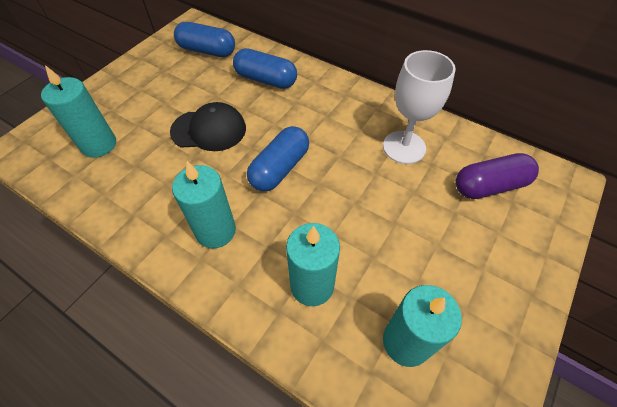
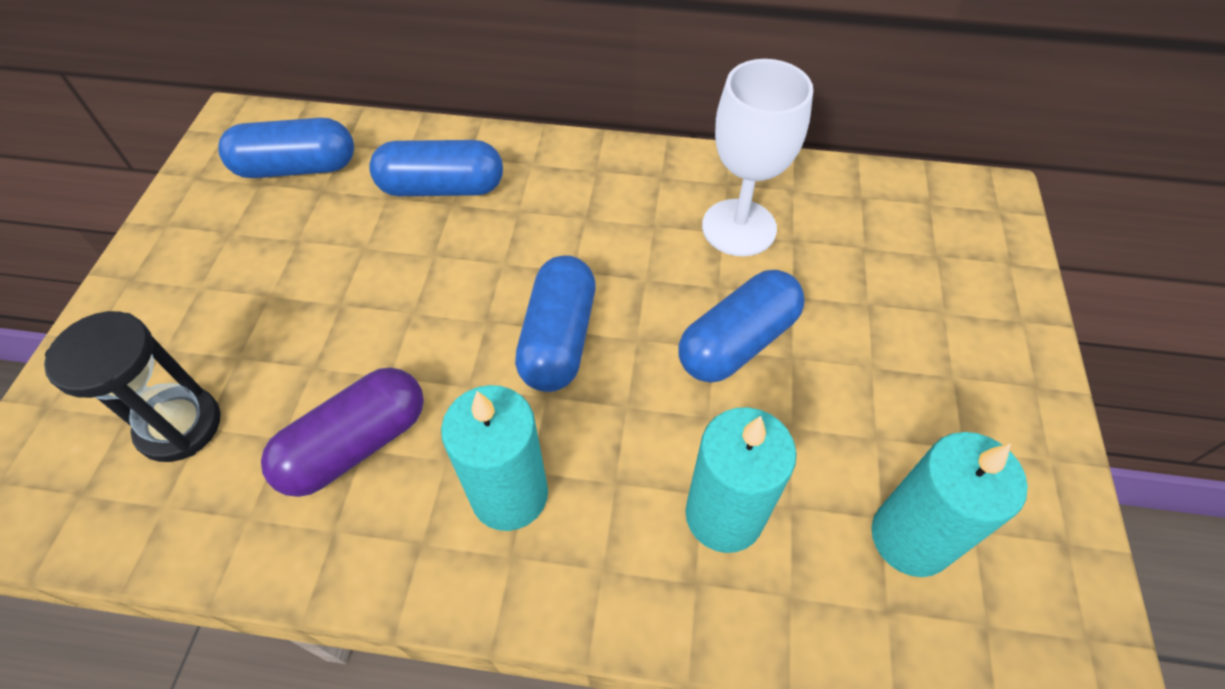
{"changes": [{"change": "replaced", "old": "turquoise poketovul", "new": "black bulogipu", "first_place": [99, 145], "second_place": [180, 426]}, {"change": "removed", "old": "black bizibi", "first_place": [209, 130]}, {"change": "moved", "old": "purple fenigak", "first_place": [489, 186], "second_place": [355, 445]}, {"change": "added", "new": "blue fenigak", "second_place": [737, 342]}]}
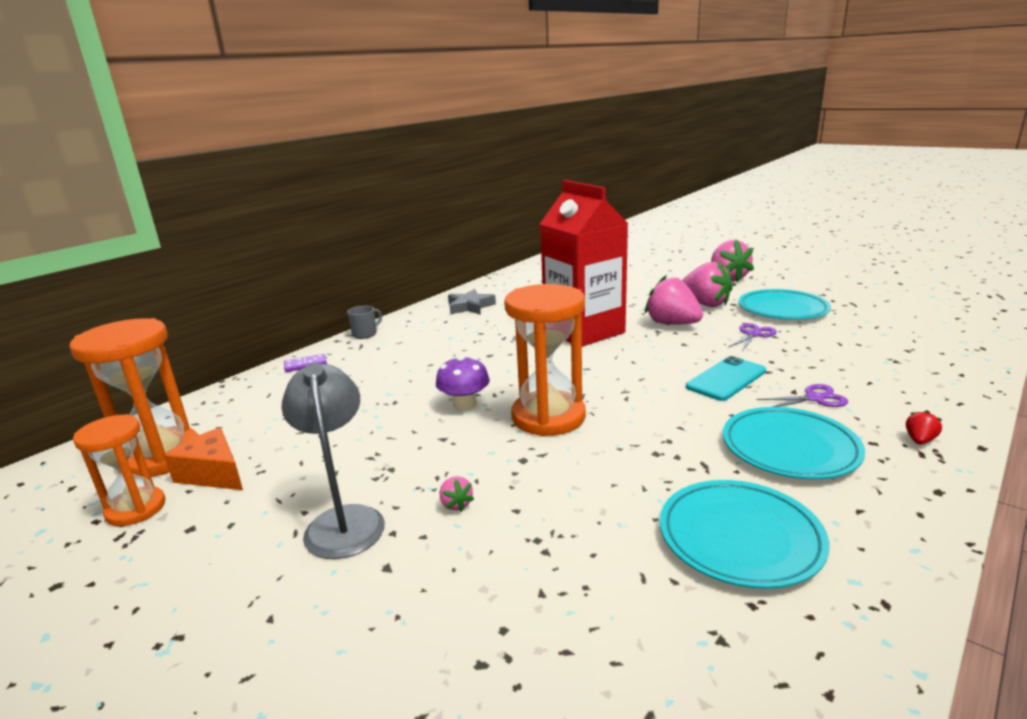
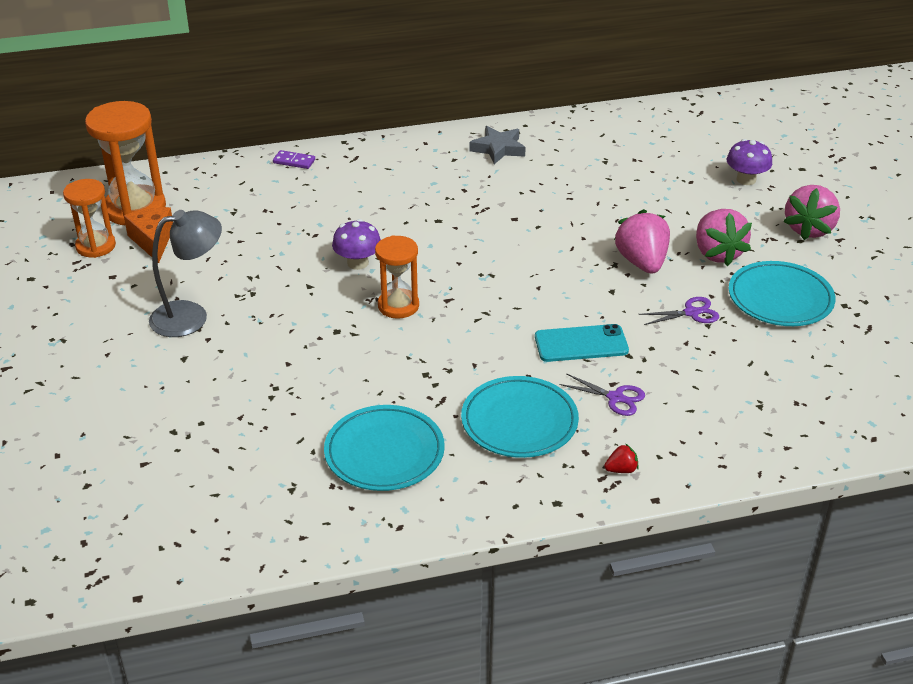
{"changes": [{"change": "turned", "old": "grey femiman", "first_place": [344, 520], "second_place": [191, 316], "degrees": 45}, {"change": "removed", "old": "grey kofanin", "first_place": [365, 334]}, {"change": "removed", "old": "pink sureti", "first_place": [456, 504]}, {"change": "resized", "old": "orange bulogipu", "first_place": [548, 417], "second_place": [398, 306], "factor": 0.62}, {"change": "removed", "old": "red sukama", "first_place": [584, 331]}, {"change": "added", "new": "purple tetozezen", "second_place": [746, 179]}]}
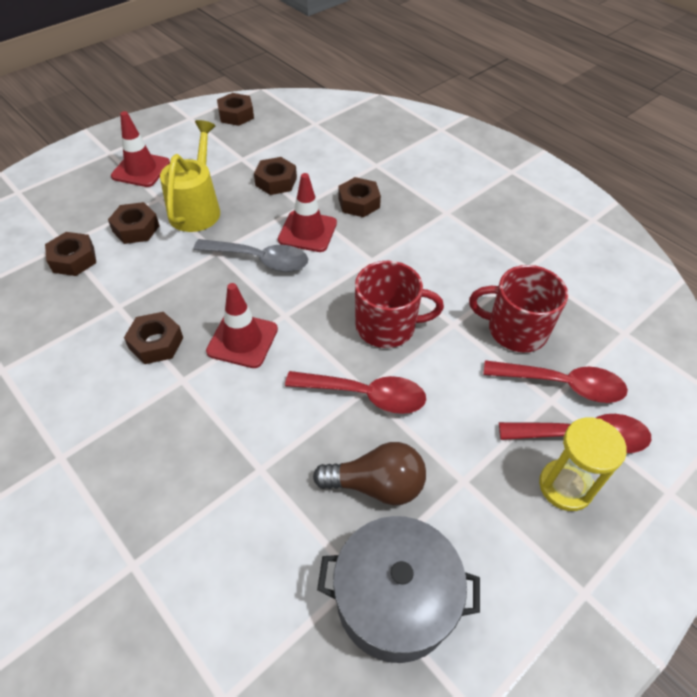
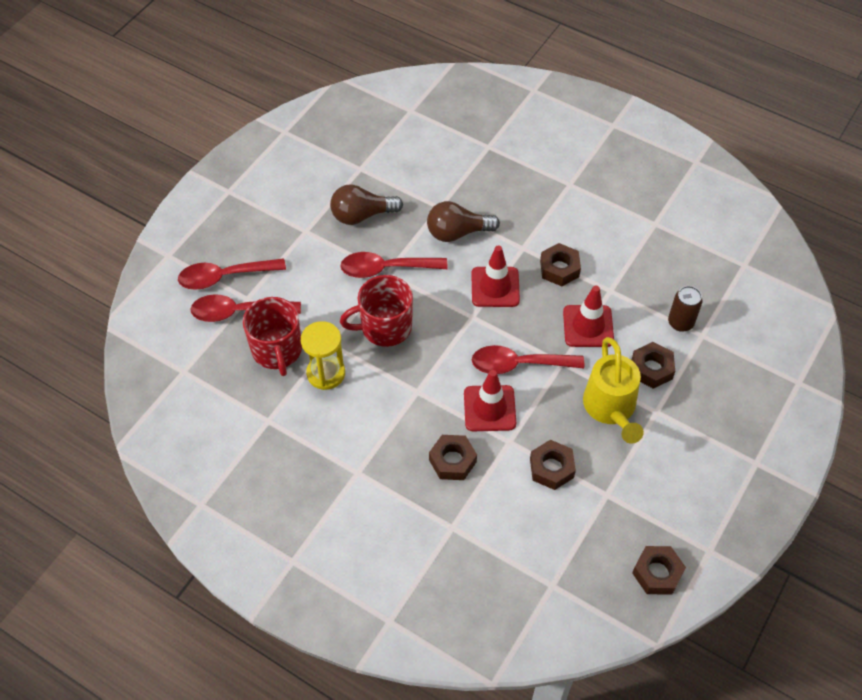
{"changes": [{"change": "replaced", "old": "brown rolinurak", "new": "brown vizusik", "first_place": [73, 259], "second_place": [680, 322]}, {"change": "moved", "old": "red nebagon", "first_place": [141, 169], "second_place": [588, 326]}, {"change": "recoloured", "old": "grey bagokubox", "new": "red bagokubox", "first_place": [260, 260], "second_place": [518, 364]}, {"change": "removed", "old": "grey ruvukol", "first_place": [394, 599]}, {"change": "turned", "old": "red kofanin", "first_place": [515, 330], "second_place": [277, 350], "degrees": 75}, {"change": "moved", "old": "yellow bulogipu", "first_place": [565, 486], "second_place": [326, 373]}, {"change": "added", "new": "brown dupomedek", "second_place": [457, 232]}]}
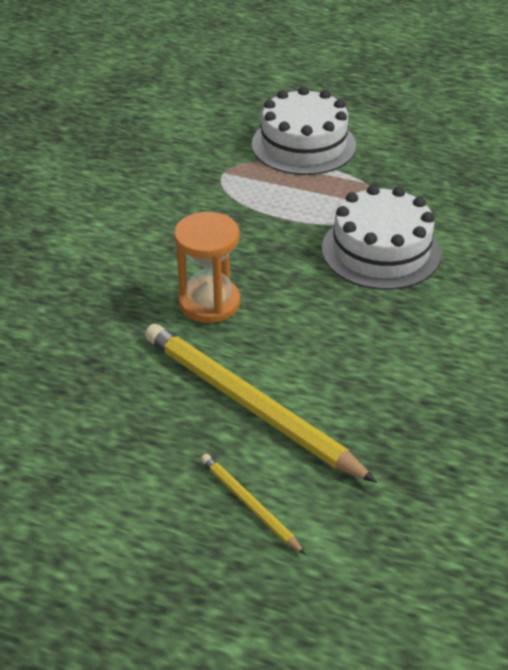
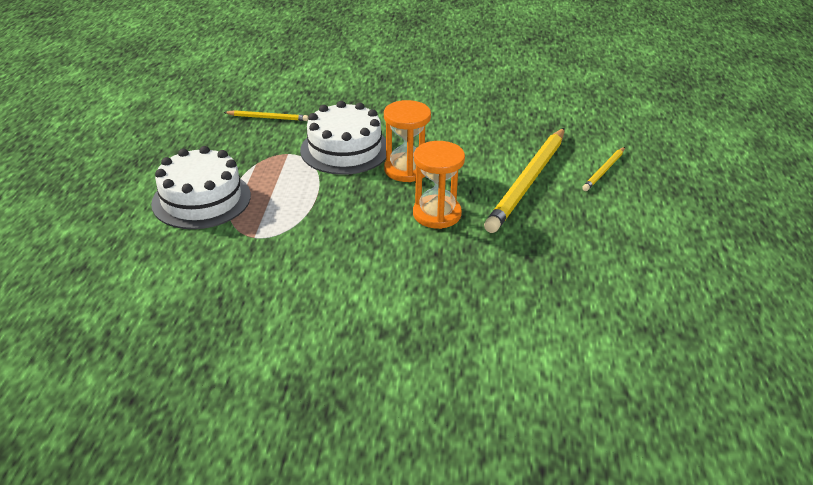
{"changes": [{"change": "added", "new": "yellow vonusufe", "second_place": [268, 118]}, {"change": "added", "new": "orange bulogipu", "second_place": [406, 170]}]}
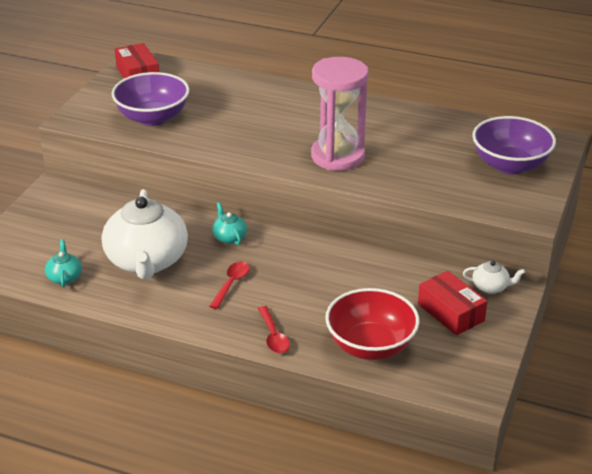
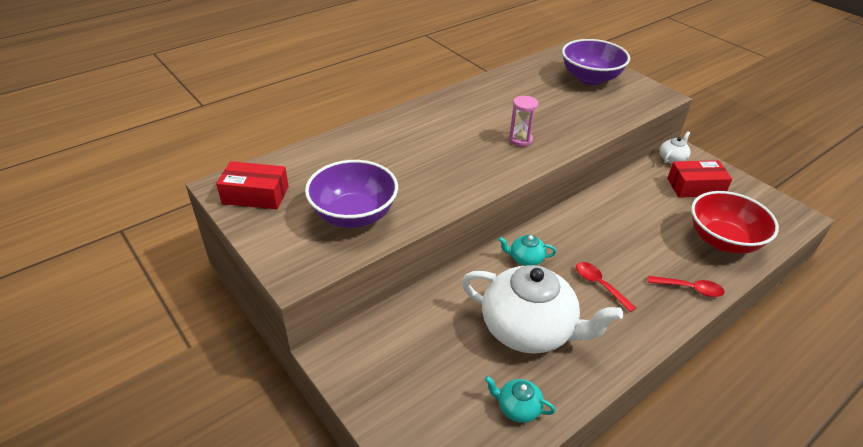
{"changes": [{"change": "resized", "old": "pink bulogipu", "first_place": [337, 156], "second_place": [520, 140], "factor": 0.47}]}
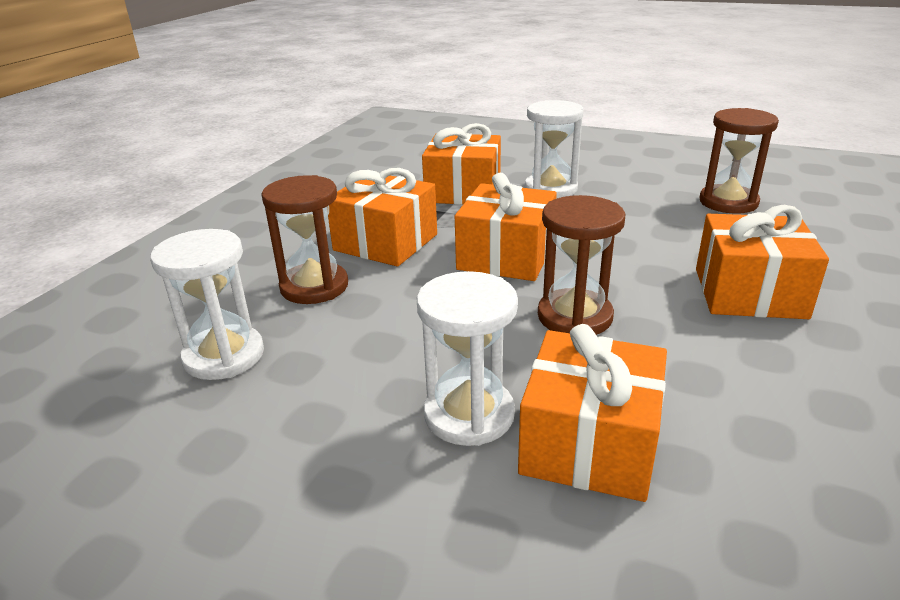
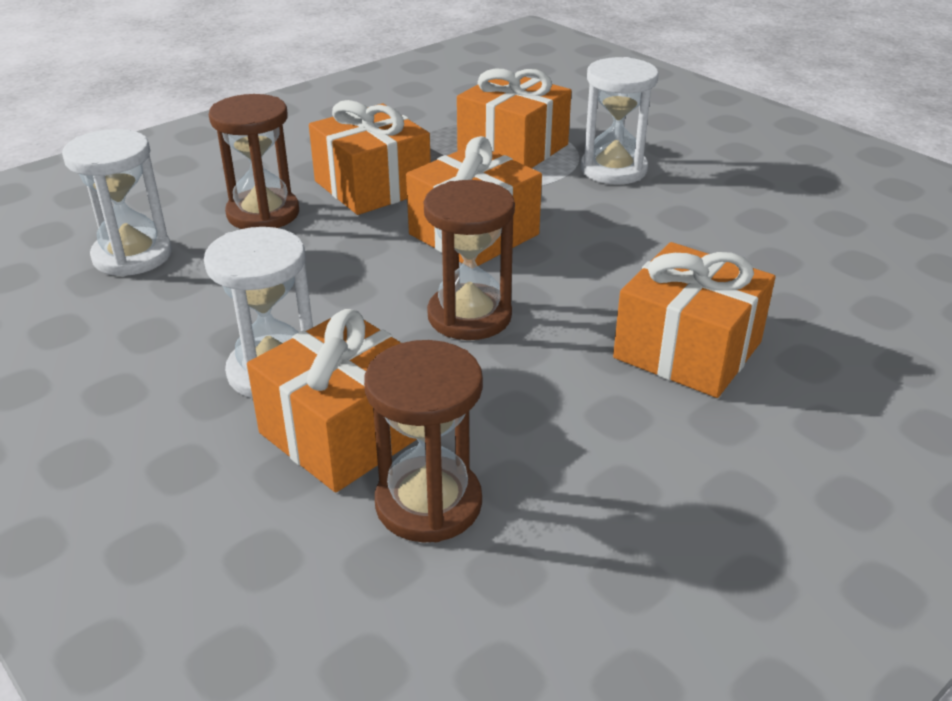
{"changes": [{"change": "moved", "old": "brown bulogipu", "first_place": [728, 202], "second_place": [428, 503]}]}
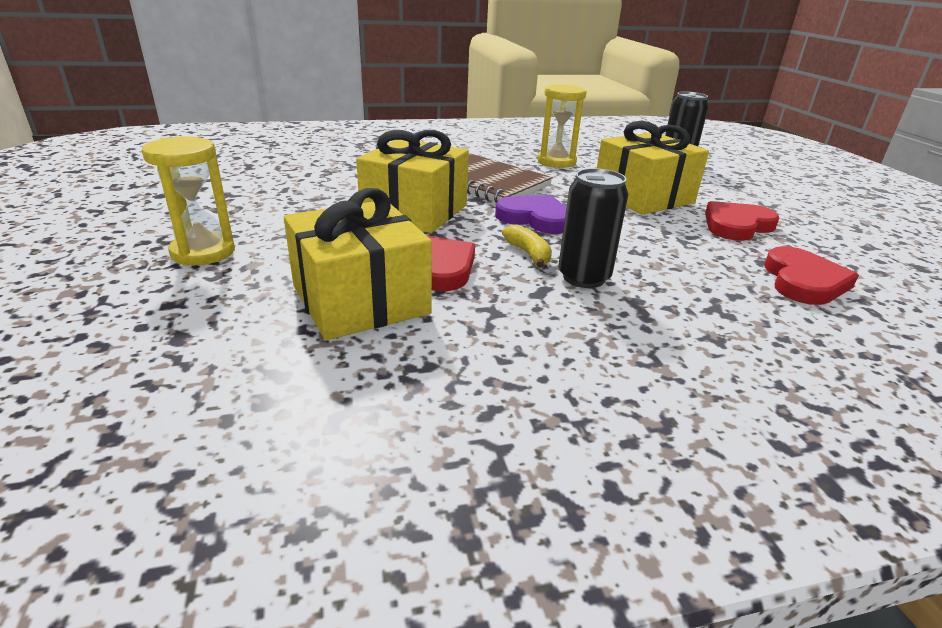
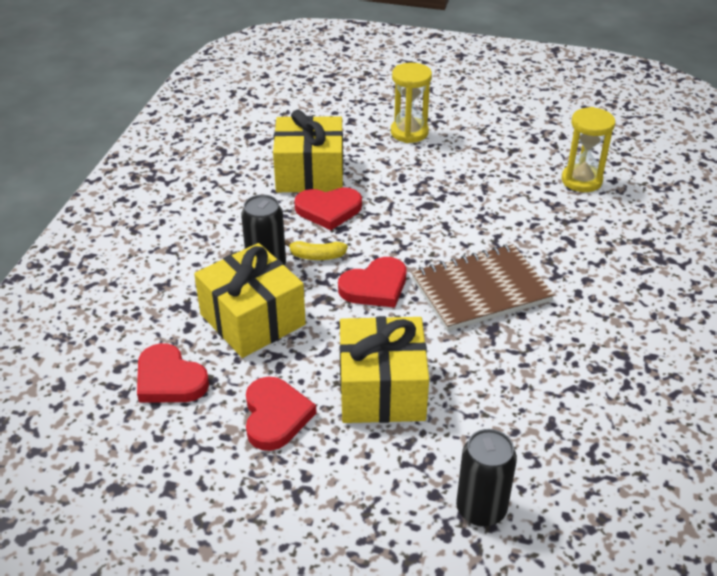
{"changes": [{"change": "moved", "old": "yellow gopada", "first_place": [415, 211], "second_place": [252, 319]}, {"change": "recoloured", "old": "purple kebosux", "new": "red kebosux", "first_place": [535, 218], "second_place": [375, 286]}, {"change": "moved", "old": "yellow bulogipu", "first_place": [556, 162], "second_place": [581, 180]}]}
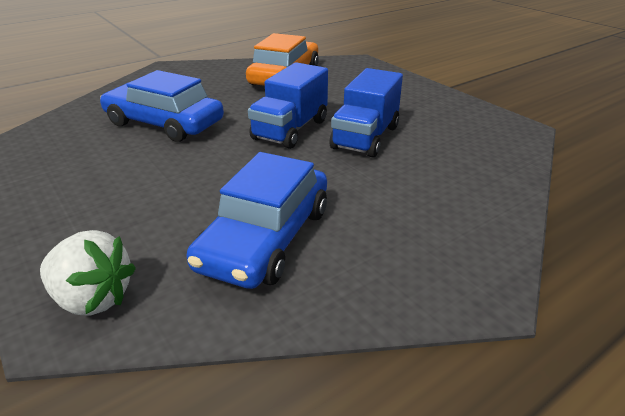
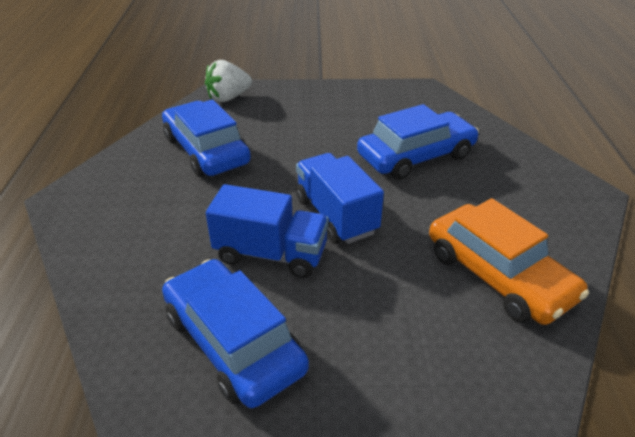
{"changes": [{"change": "turned", "old": "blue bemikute", "first_place": [365, 137], "second_place": [271, 254], "degrees": 135}, {"change": "added", "new": "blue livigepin", "second_place": [233, 342]}]}
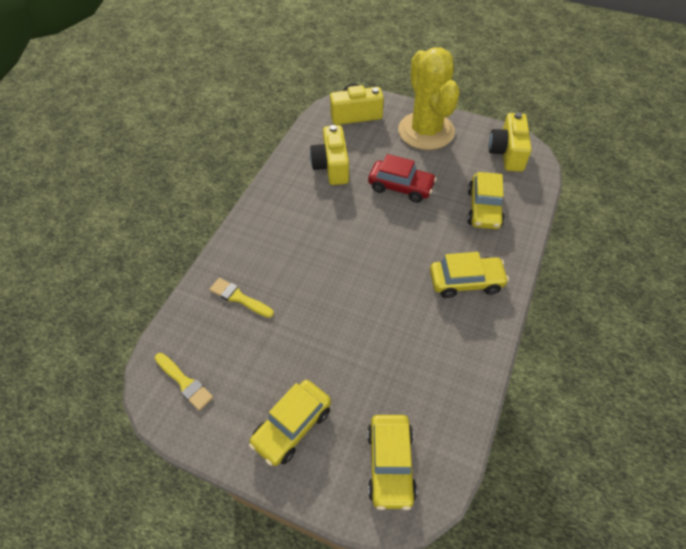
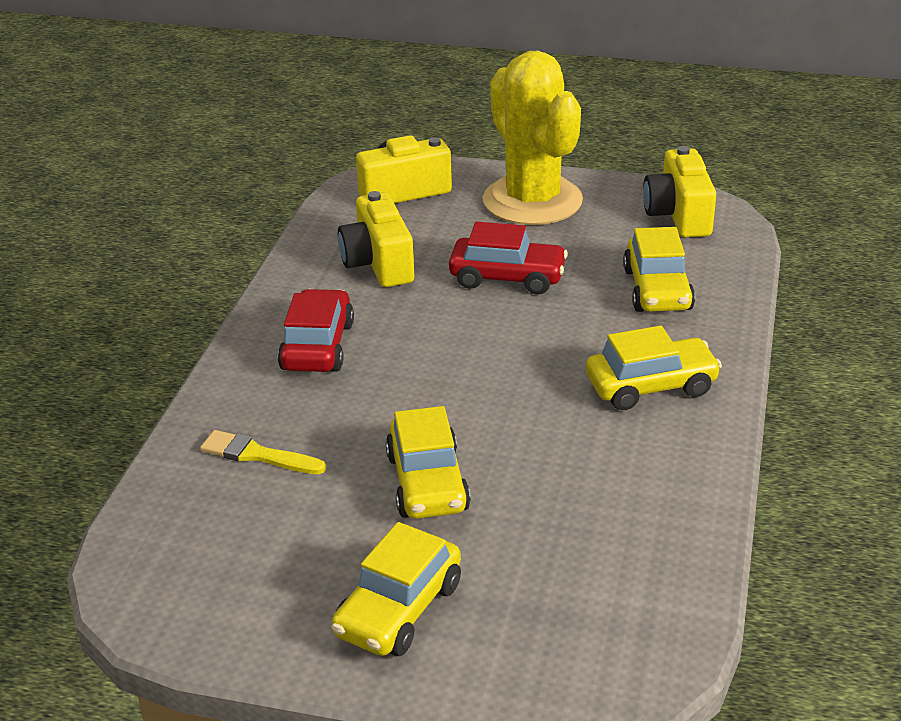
{"changes": [{"change": "removed", "old": "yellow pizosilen", "first_place": [184, 382]}, {"change": "moved", "old": "yellow livigepin", "first_place": [390, 464], "second_place": [427, 483]}, {"change": "added", "new": "red livigepin", "second_place": [317, 346]}]}
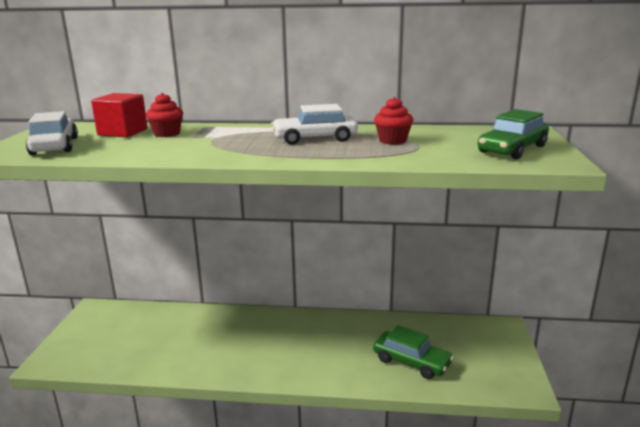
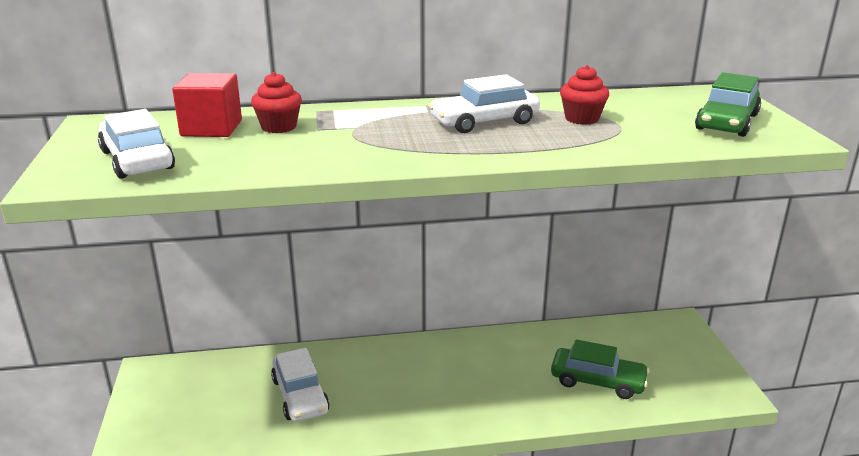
{"changes": [{"change": "added", "new": "white livigepin", "second_place": [300, 395]}]}
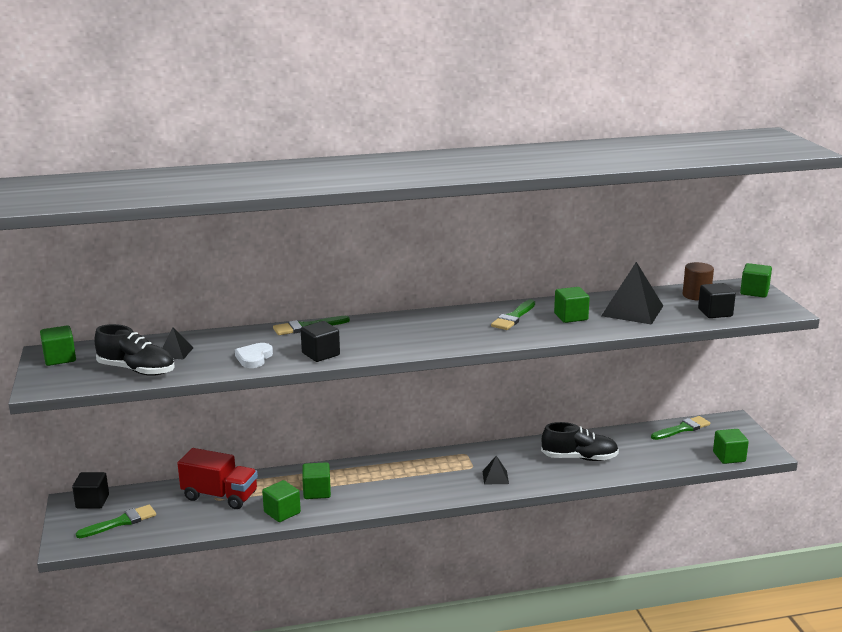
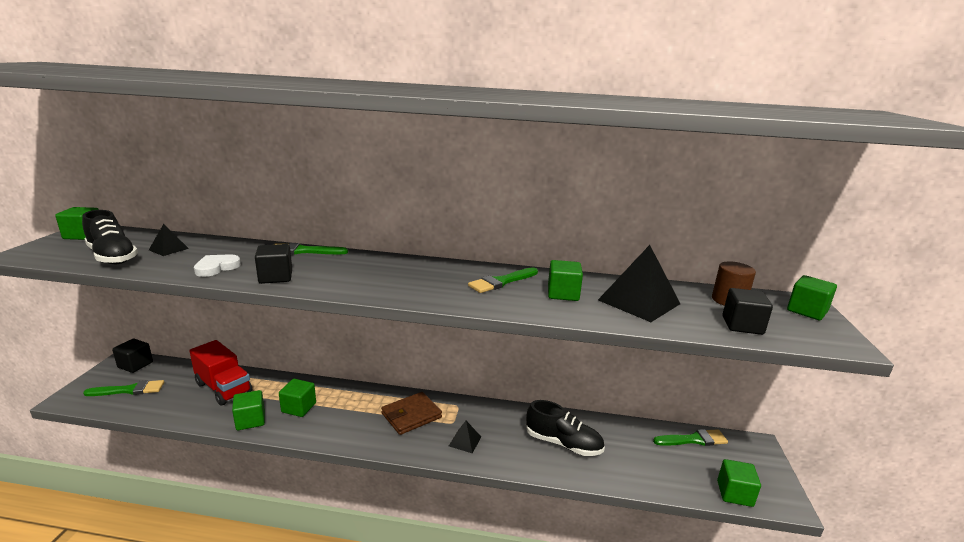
{"changes": [{"change": "added", "new": "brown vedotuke", "second_place": [411, 415]}]}
